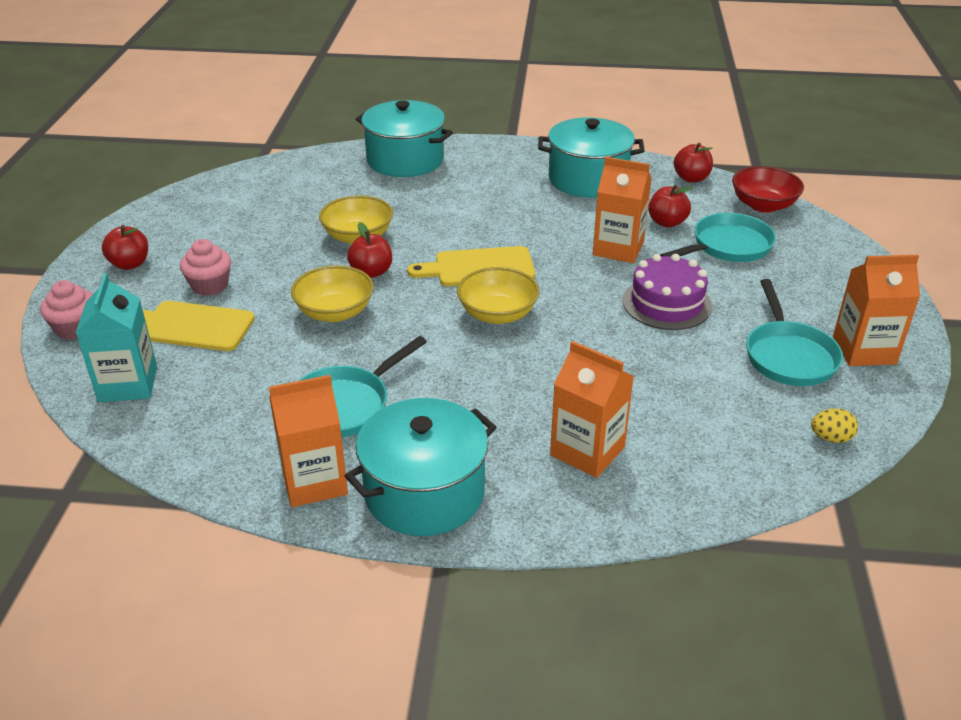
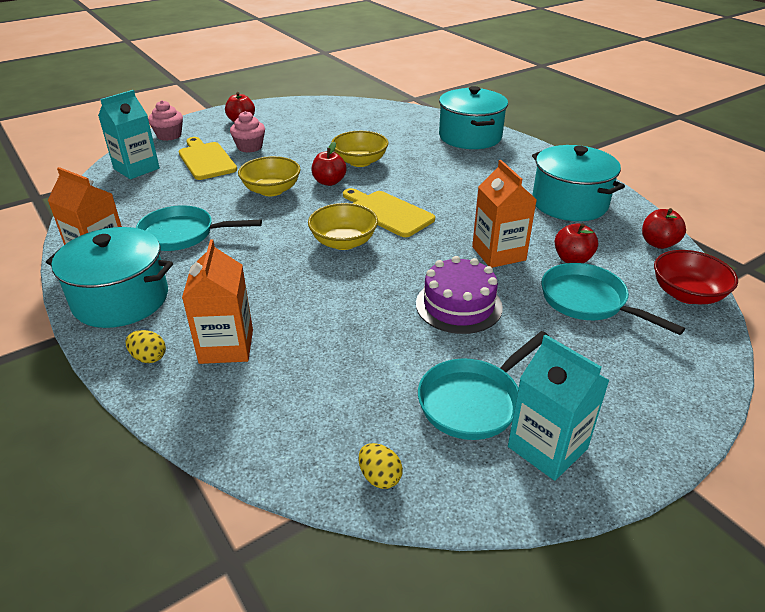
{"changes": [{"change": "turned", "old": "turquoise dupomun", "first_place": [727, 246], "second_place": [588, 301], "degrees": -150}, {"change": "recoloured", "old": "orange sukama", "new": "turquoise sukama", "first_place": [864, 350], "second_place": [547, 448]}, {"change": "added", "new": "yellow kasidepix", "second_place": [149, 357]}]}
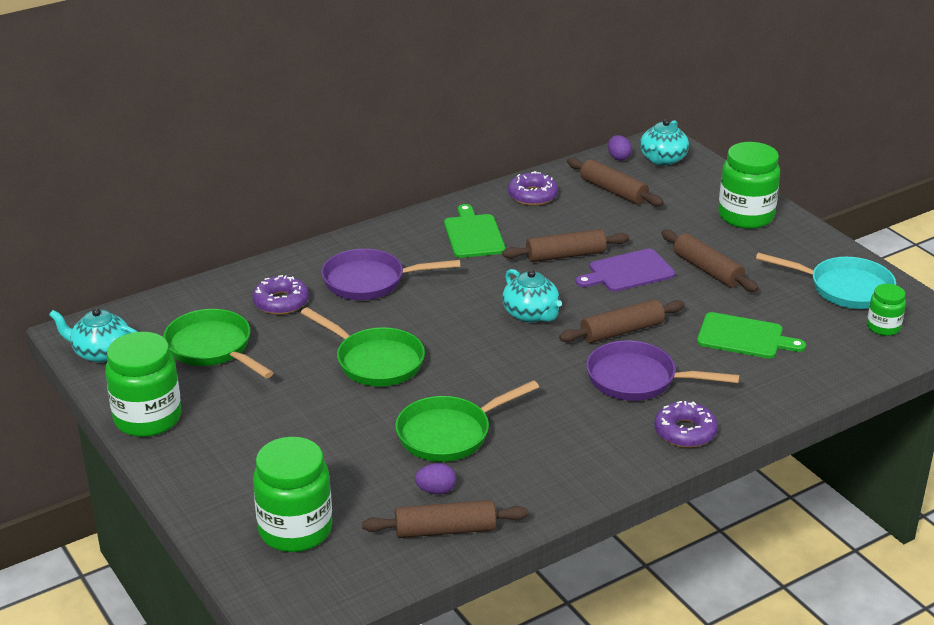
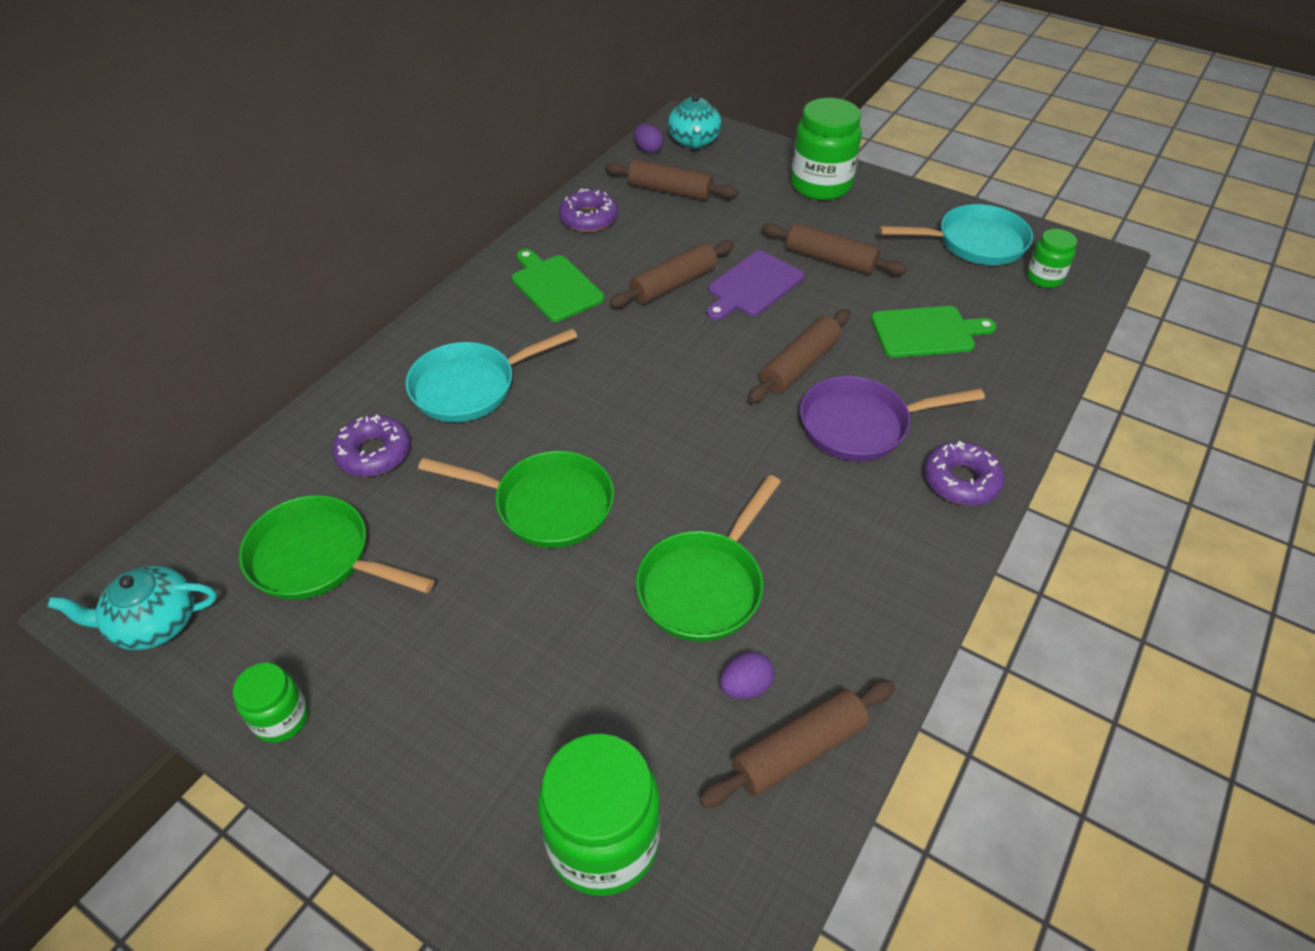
{"changes": [{"change": "resized", "old": "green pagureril", "first_place": [148, 418], "second_place": [281, 718], "factor": 0.54}, {"change": "recoloured", "old": "purple dupomun", "new": "turquoise dupomun", "first_place": [370, 281], "second_place": [470, 387]}, {"change": "removed", "old": "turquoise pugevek", "first_place": [531, 314]}]}
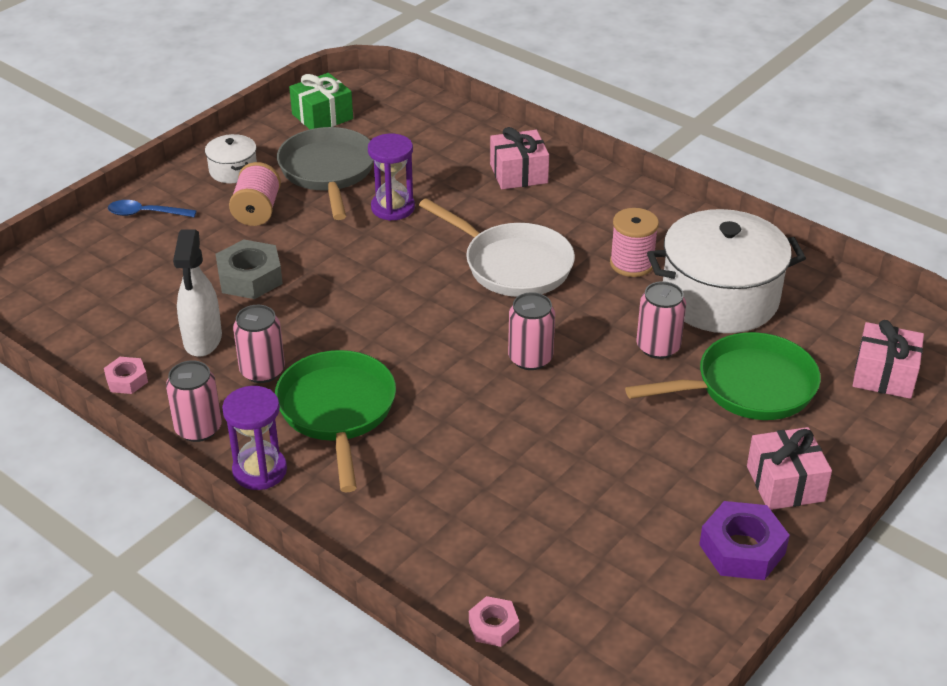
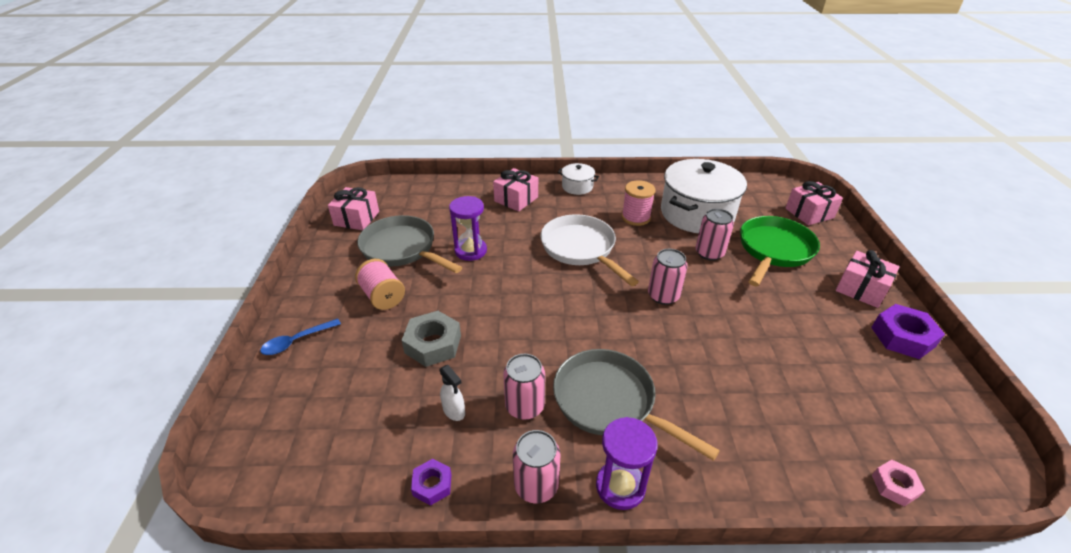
{"changes": [{"change": "recoloured", "old": "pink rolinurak", "new": "purple rolinurak", "first_place": [127, 380], "second_place": [432, 485]}, {"change": "resized", "old": "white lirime", "first_place": [202, 340], "second_place": [454, 411], "factor": 0.55}, {"change": "moved", "old": "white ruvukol", "first_place": [233, 170], "second_place": [577, 186]}, {"change": "recoloured", "old": "green dupomun", "new": "grey dupomun", "first_place": [337, 411], "second_place": [609, 402]}, {"change": "recoloured", "old": "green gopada", "new": "pink gopada", "first_place": [322, 116], "second_place": [357, 218]}, {"change": "turned", "old": "white dupomun", "first_place": [512, 265], "second_place": [581, 249], "degrees": -120}]}
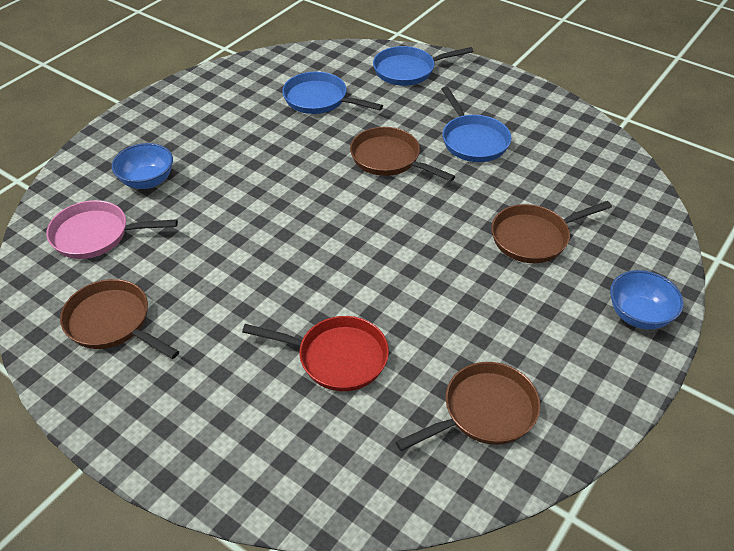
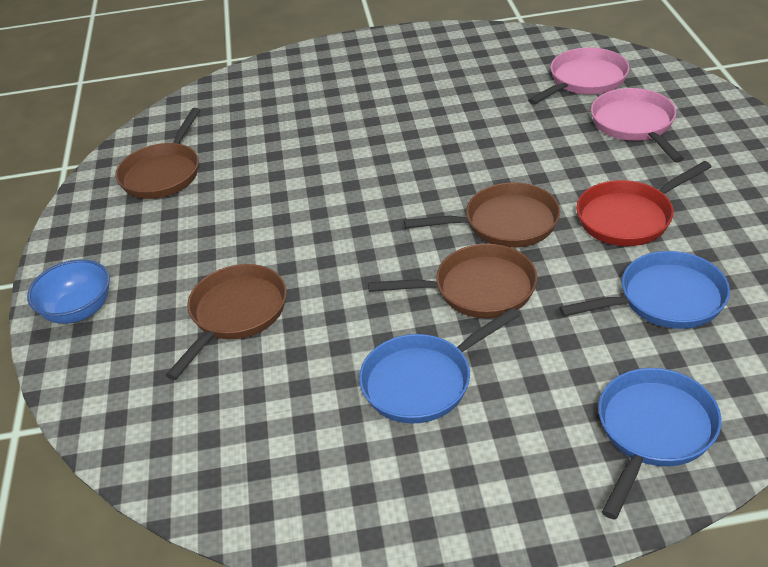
{"changes": [{"change": "moved", "old": "brown dupomun", "first_place": [112, 322], "second_place": [505, 223]}, {"change": "replaced", "old": "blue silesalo", "new": "pink dupomun", "first_place": [147, 181], "second_place": [634, 125]}, {"change": "moved", "old": "red dupomun", "first_place": [337, 357], "second_place": [629, 217]}, {"change": "turned", "old": "blue dupomun", "first_place": [473, 140], "second_place": [422, 381], "degrees": -60}]}
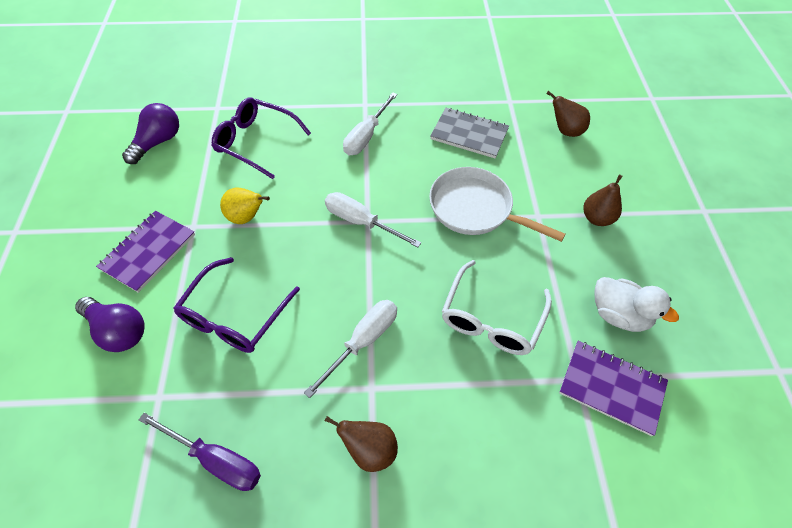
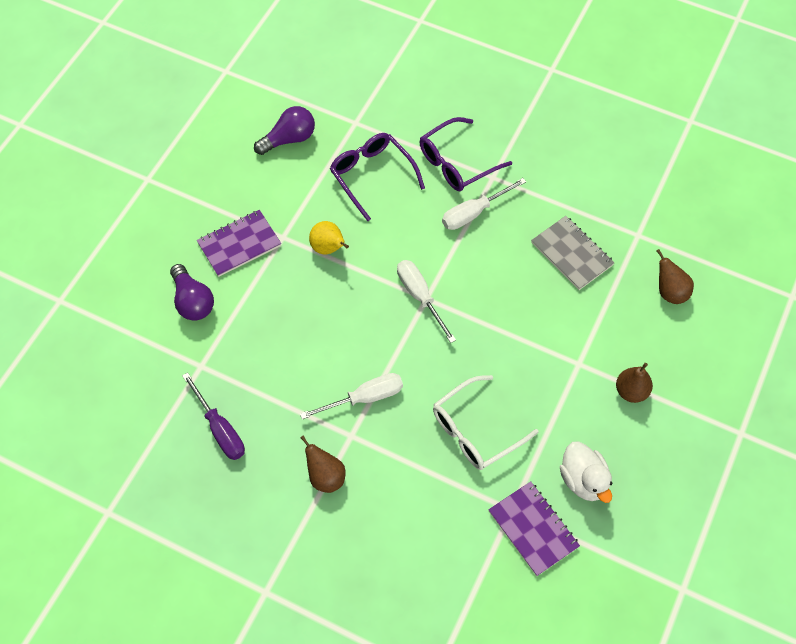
{"changes": [{"change": "moved", "old": "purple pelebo", "first_place": [234, 316], "second_place": [456, 163]}, {"change": "removed", "old": "white dupomun", "first_place": [475, 209]}]}
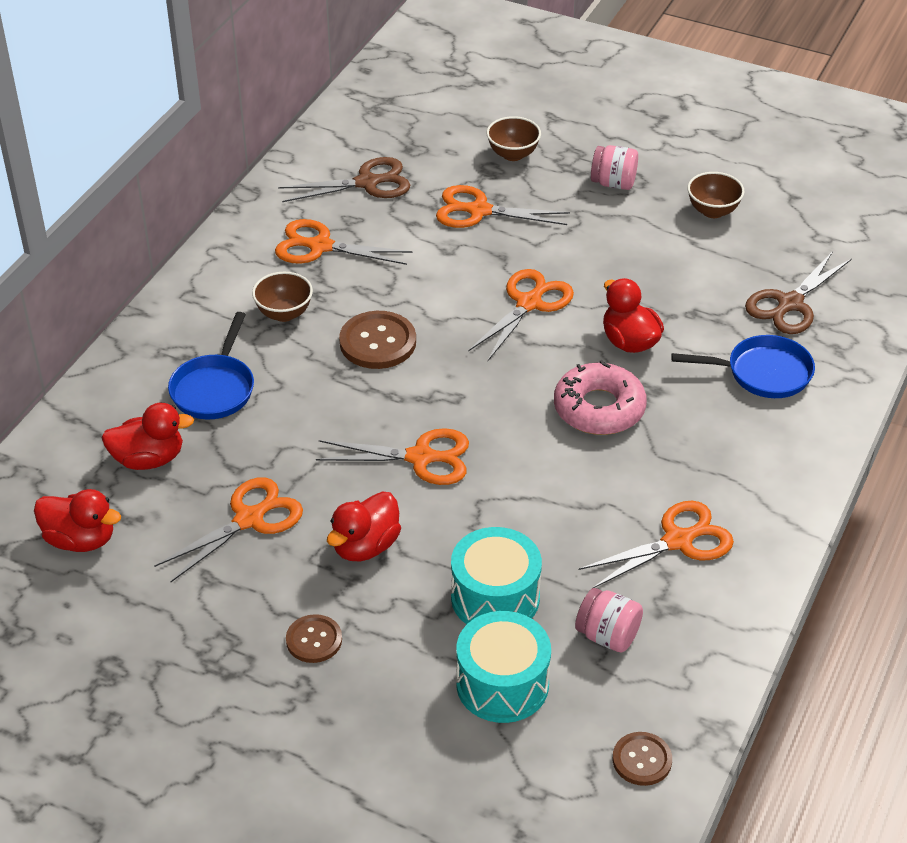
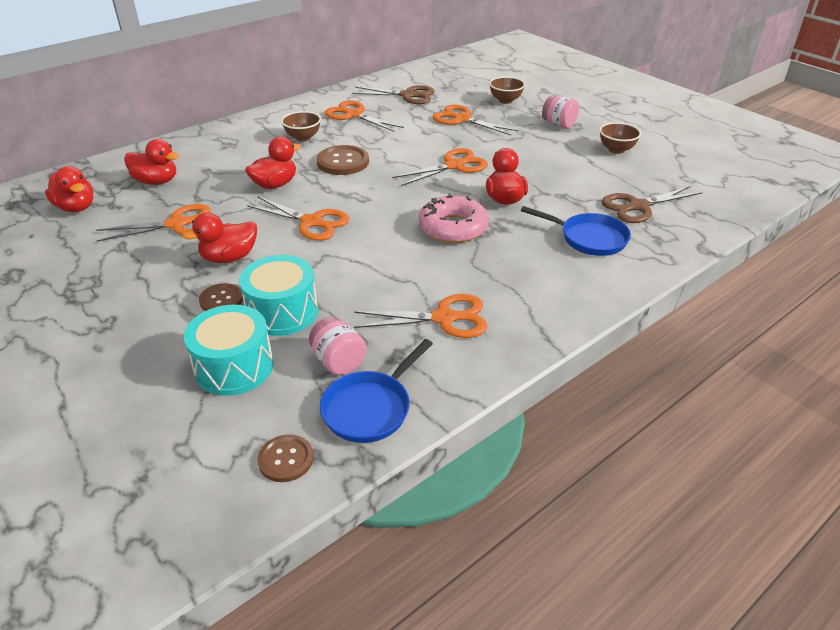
{"changes": [{"change": "moved", "old": "blue dupomun", "first_place": [214, 389], "second_place": [370, 408]}, {"change": "moved", "old": "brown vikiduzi", "first_place": [314, 640], "second_place": [221, 300]}, {"change": "added", "new": "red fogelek", "second_place": [275, 184]}]}
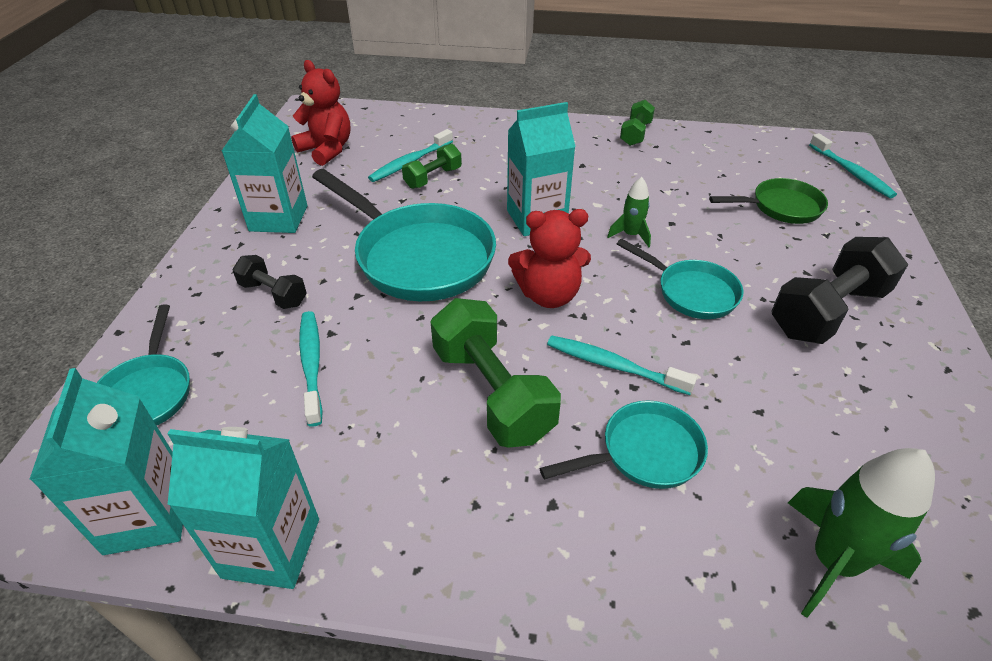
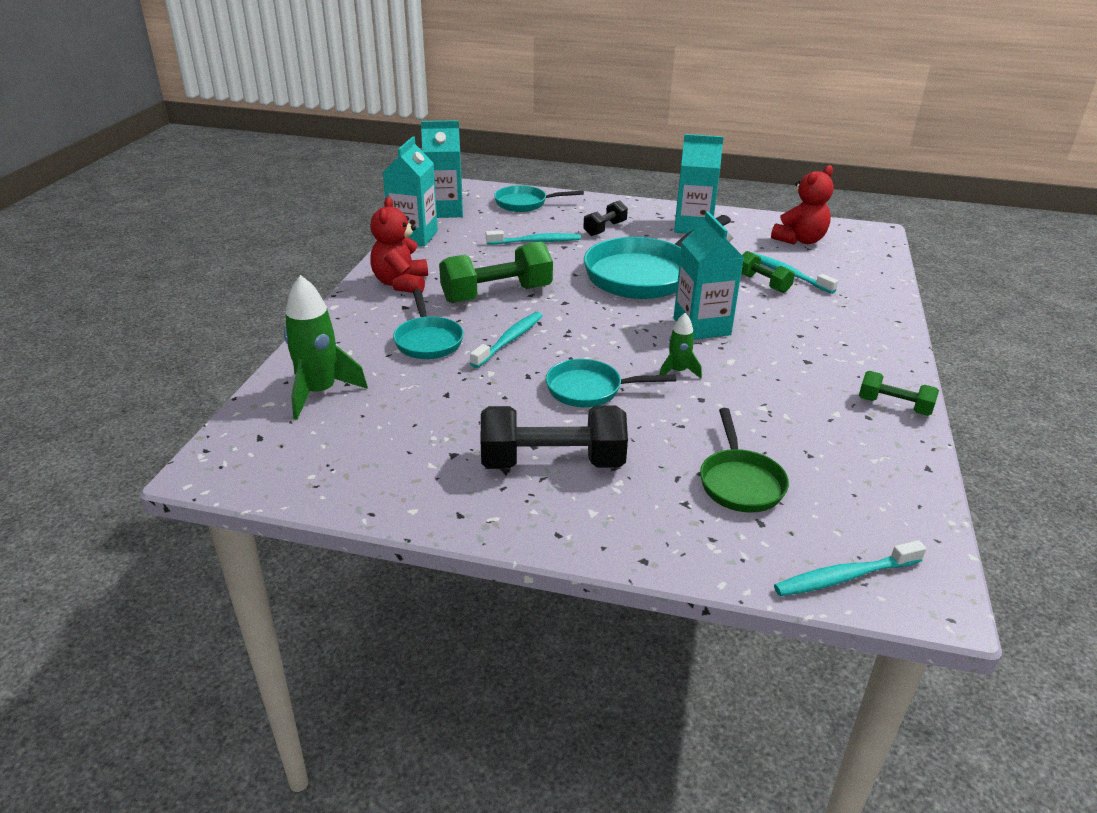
{"changes": [{"change": "moved", "old": "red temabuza", "first_place": [548, 295], "second_place": [401, 283]}, {"change": "turned", "old": "turquoise dupomun", "first_place": [691, 292], "second_place": [590, 390], "degrees": 45}, {"change": "turned", "old": "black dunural", "first_place": [827, 311], "second_place": [552, 462], "degrees": -60}]}
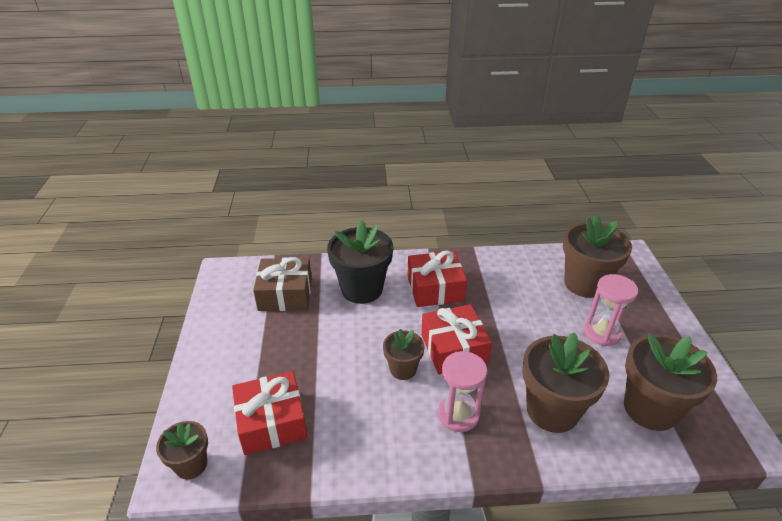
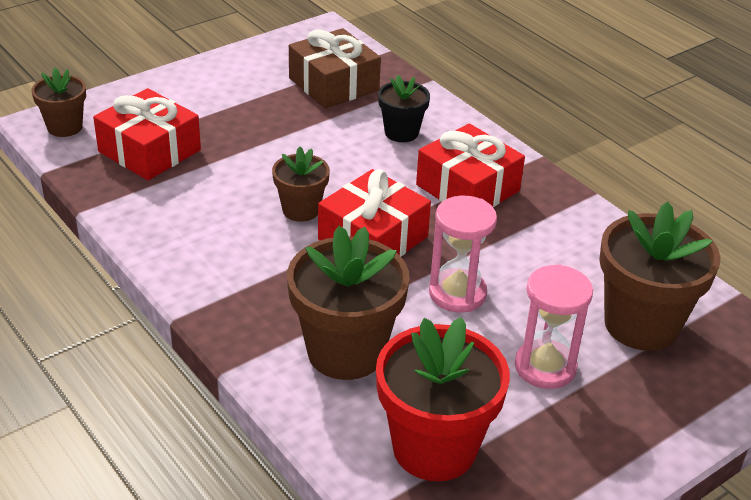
{"changes": [{"change": "resized", "old": "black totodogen", "first_place": [362, 289], "second_place": [401, 132], "factor": 0.56}, {"change": "moved", "old": "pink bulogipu", "first_place": [458, 415], "second_place": [457, 293]}, {"change": "recoloured", "old": "brown totodogen", "new": "red totodogen", "first_place": [650, 408], "second_place": [434, 448]}]}
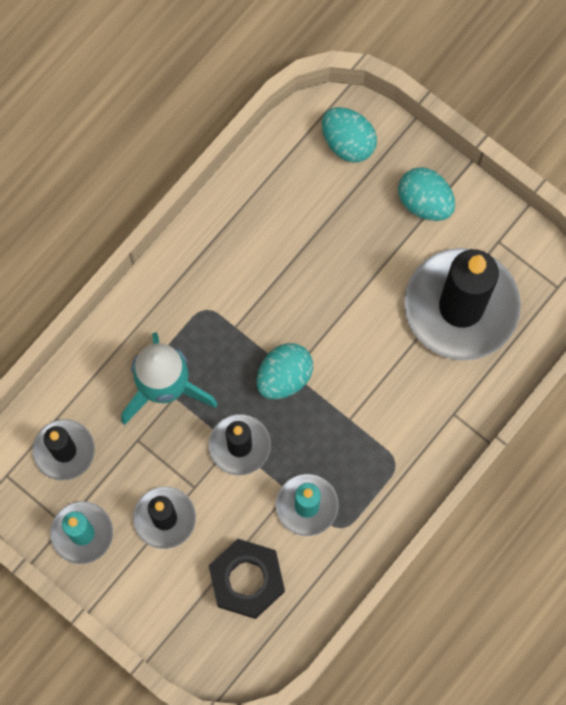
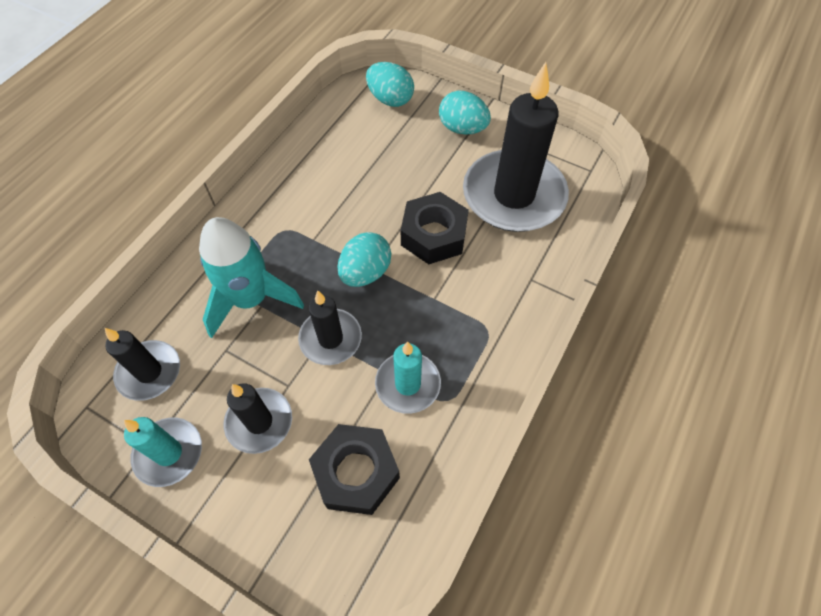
{"changes": [{"change": "added", "new": "black rolinurak", "second_place": [434, 235]}]}
